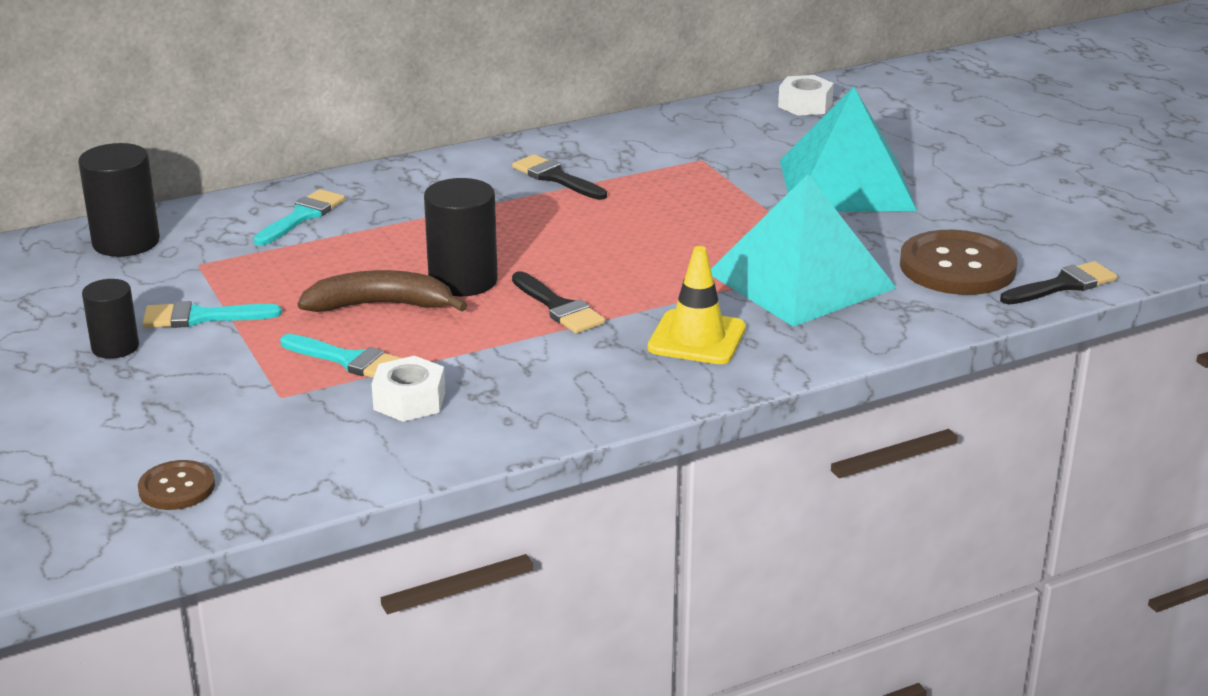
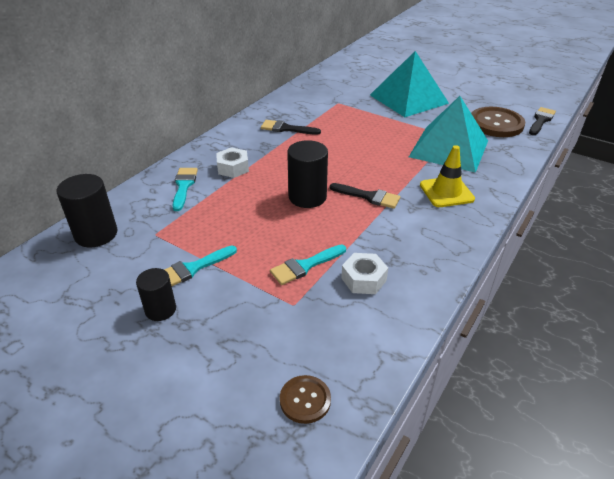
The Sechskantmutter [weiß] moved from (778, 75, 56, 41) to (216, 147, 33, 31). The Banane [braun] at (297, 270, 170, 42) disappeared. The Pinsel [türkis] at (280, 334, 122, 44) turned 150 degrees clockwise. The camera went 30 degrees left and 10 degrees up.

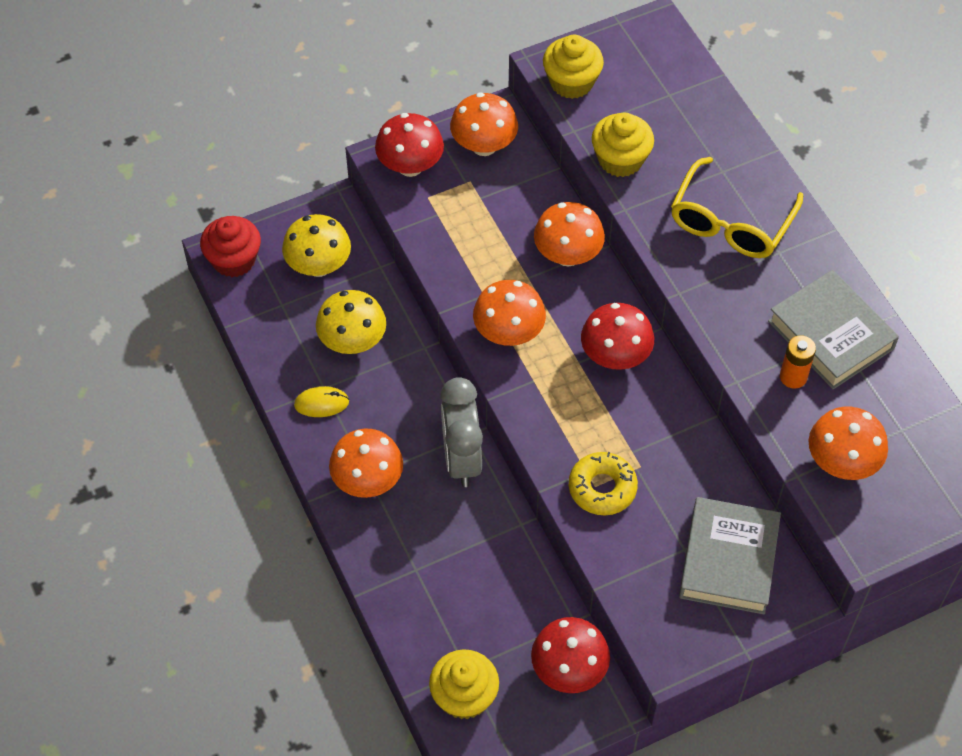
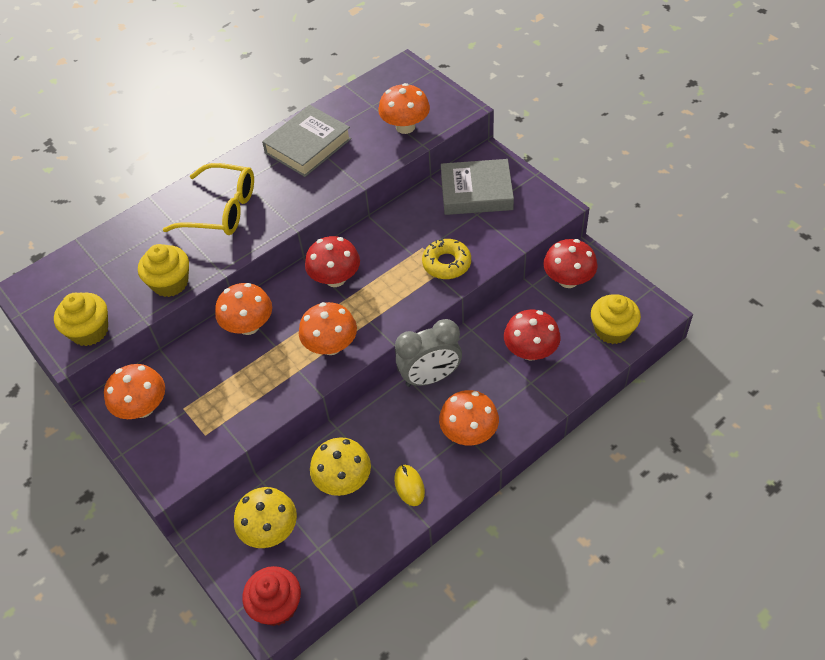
The Pilz [rot] moved from (375, 113, 69, 64) to (504, 310, 57, 51). The Batterie [orange] at (780, 335, 36, 54) disappeared. The camera went 100 degrees left and 5 degrees down.

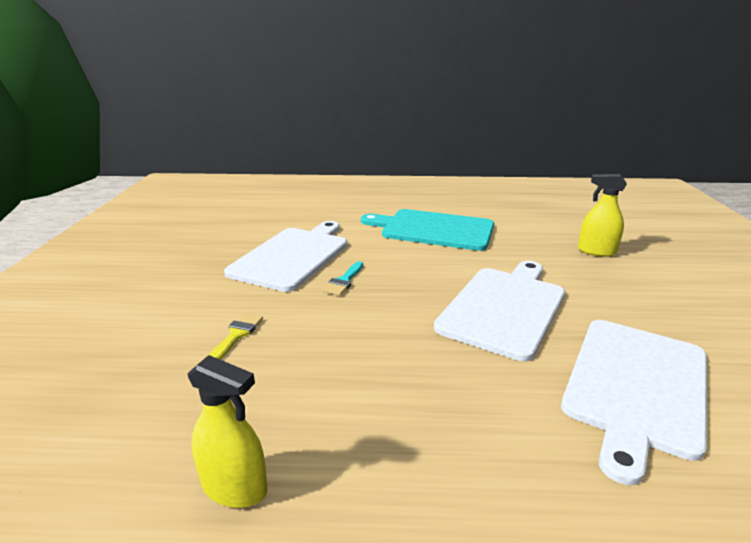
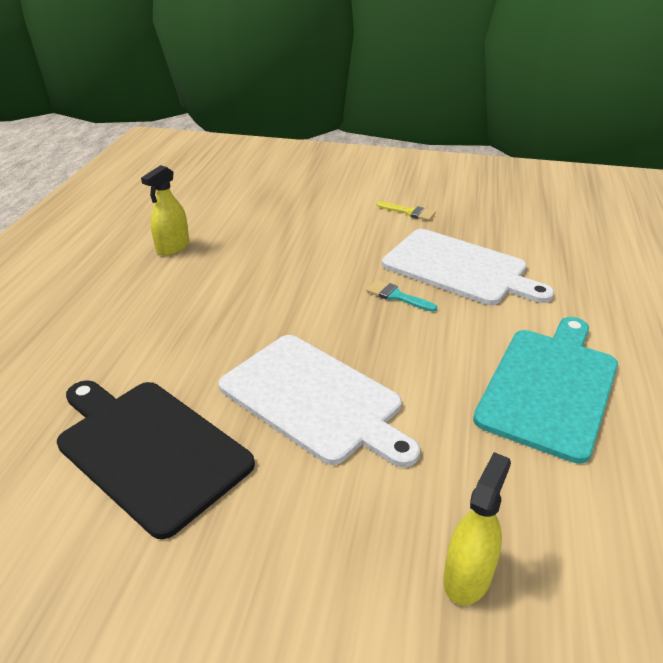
The Pinsel [gelb] moved from (209, 313, 54, 47) to (377, 202, 59, 19). The Schneidebrett [weiß] at (561, 320, 146, 165) became the Schneidebrett [schwarz] at (57, 380, 198, 159). The camera went 100 degrees right and 10 degrees up.

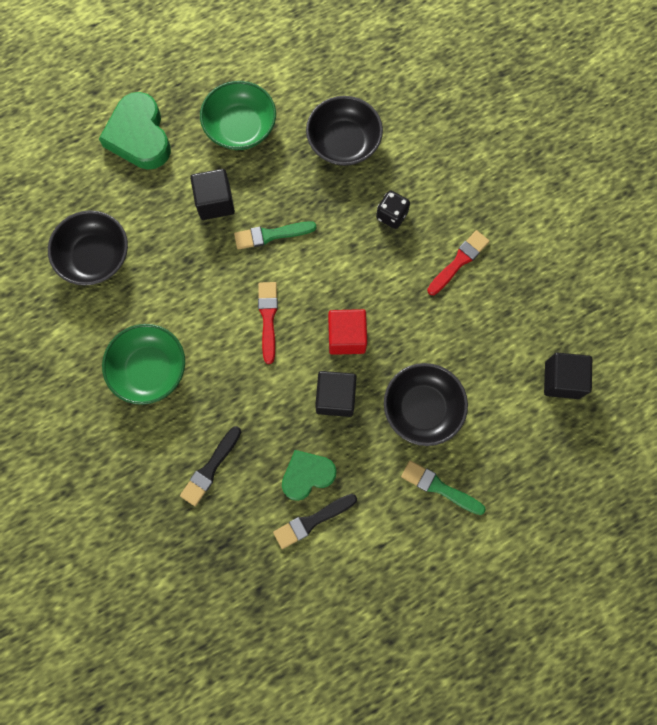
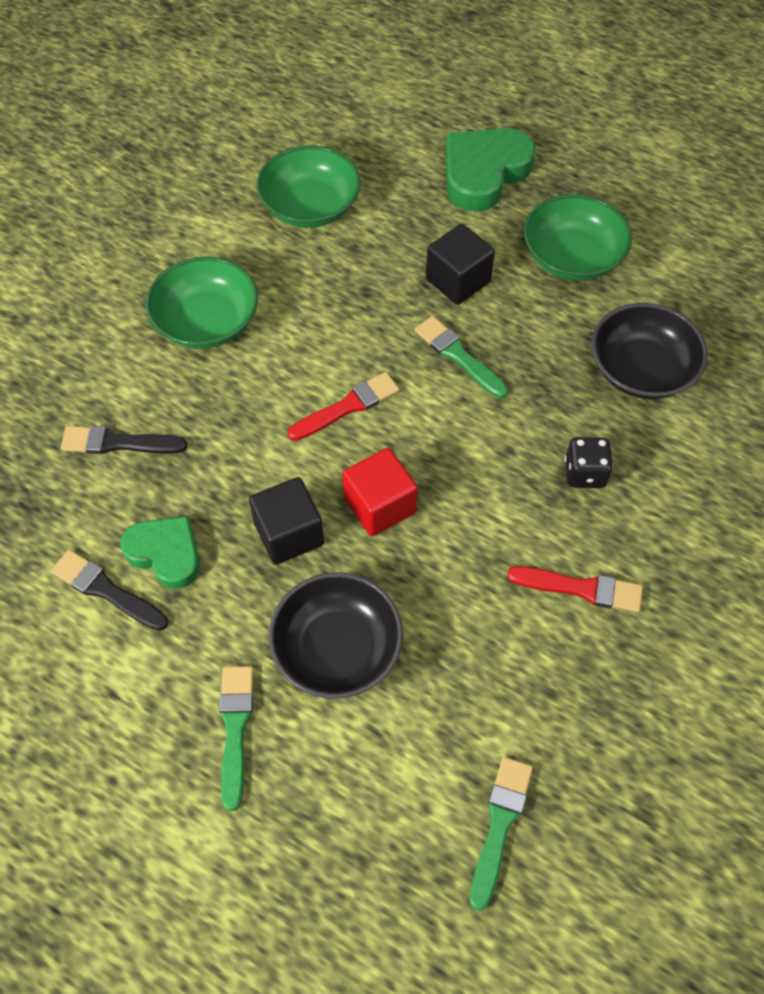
The Schüssel [schwarz] at (48, 210, 80, 75) became the Schüssel [grün] at (257, 145, 104, 83). The Kubus [schwarz] at (544, 353, 48, 46) was replaced by the Pinsel [grün] at (470, 757, 63, 154). The camera went 60 degrees right and 15 degrees down.

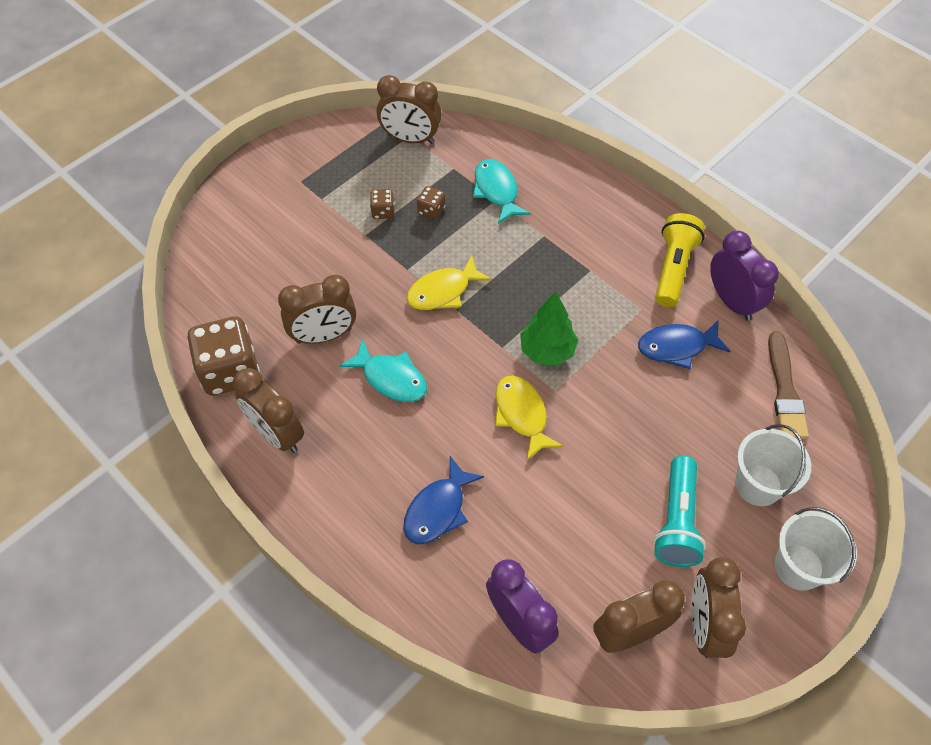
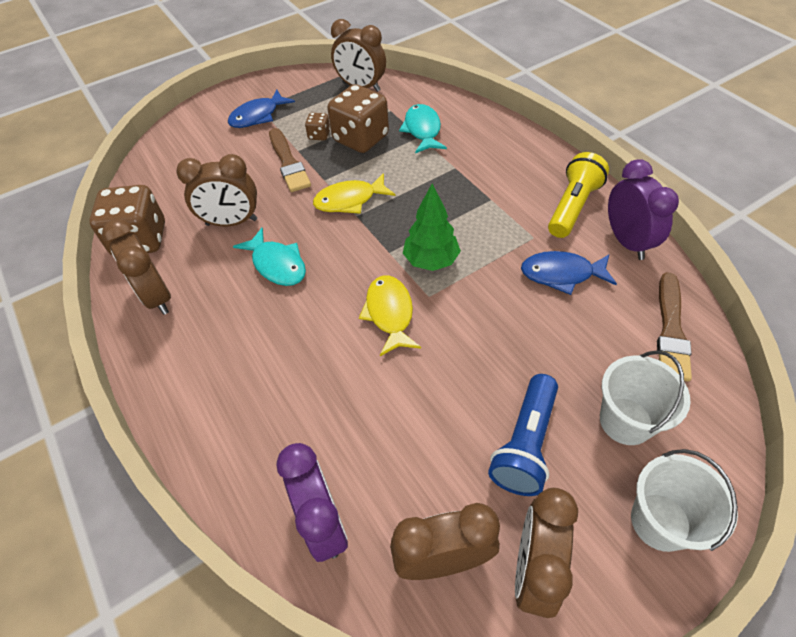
The Spielwürfel [braun] at (417, 186, 29, 34) changed to 2.19 times the size. The Fisch [blau] moved from (403, 456, 81, 88) to (228, 89, 67, 39). The Taschenlampe [türkis] at (653, 456, 53, 111) became the Taschenlampe [blau] at (488, 374, 70, 122). The Pinsel [braun] at (269, 128, 42, 64) appeared. The camera went 15 degrees right and 5 degrees down.

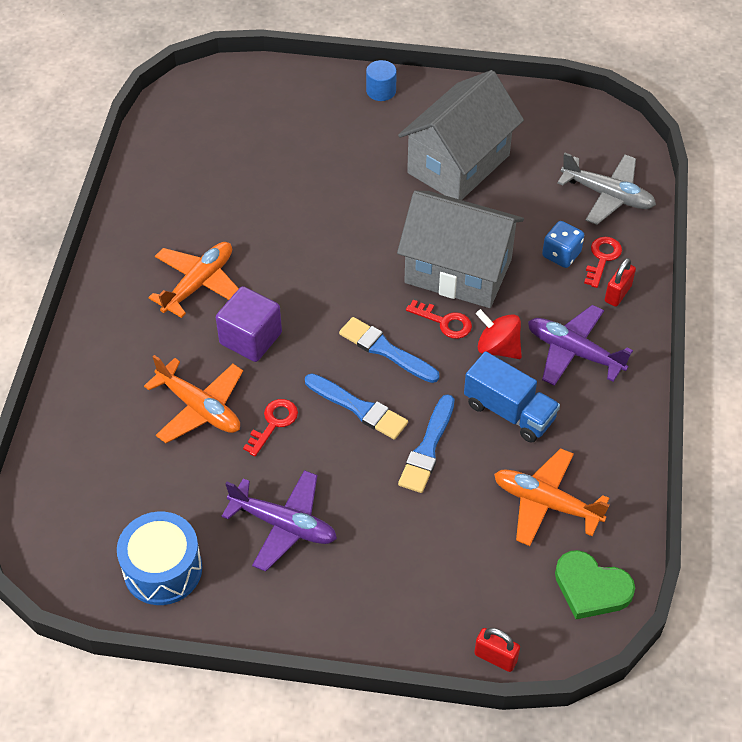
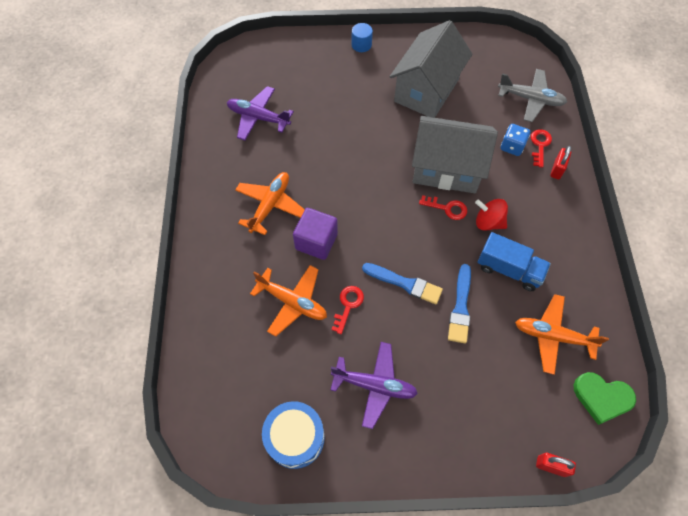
The Flugzeug [lila] moved from (528, 305, 105, 81) to (227, 86, 67, 55). The Pinsel [blau] at (339, 317, 100, 66) disappeared. The camera went 10 degrees left and 10 degrees up.

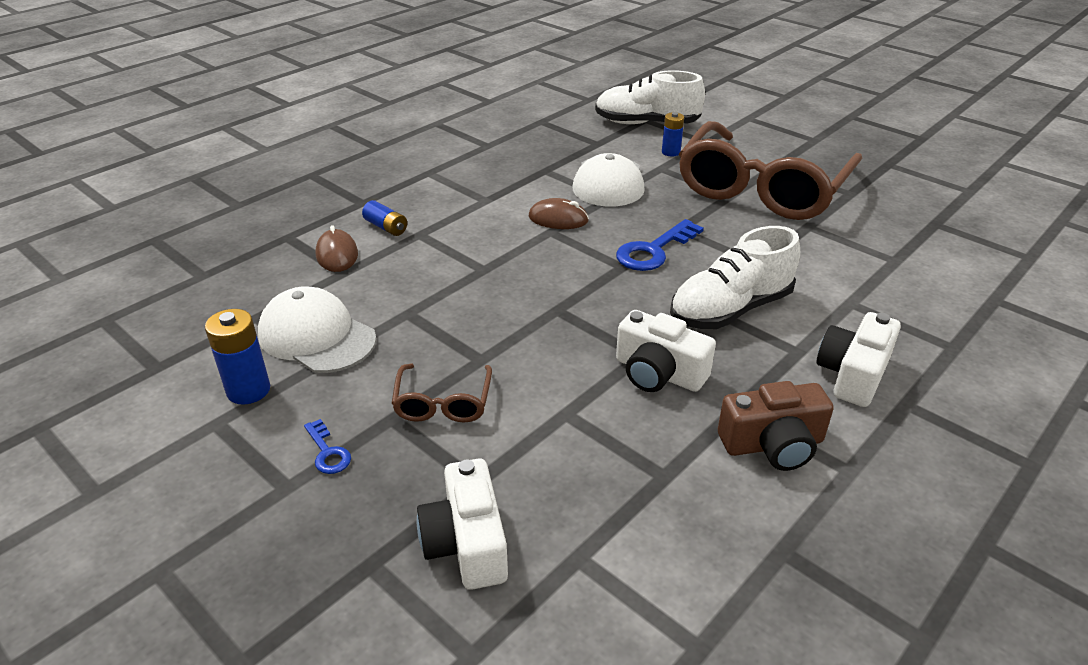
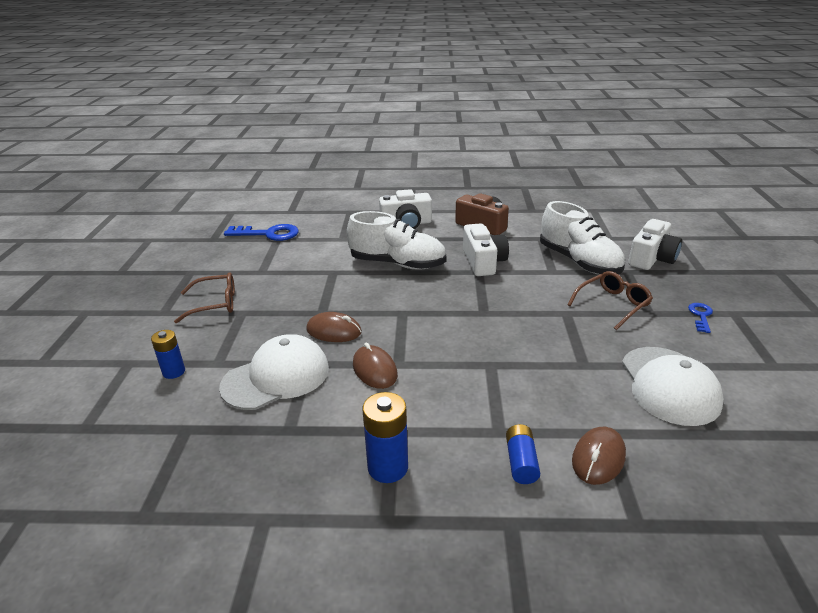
The Schuh [weiß] moved from (595, 70, 110, 54) to (540, 201, 85, 74). The Brille [braun] at (679, 121, 183, 99) changed to 0.42 times the size. The Schlüssel [blau] moved from (616, 219, 88, 52) to (224, 224, 75, 17). The Batterie [blau] moved from (205, 309, 65, 96) to (363, 392, 45, 91). The Computermaus [braun] at (306, 312, 56, 30) appeared. The camera went 130 degrees left and 5 degrees down.

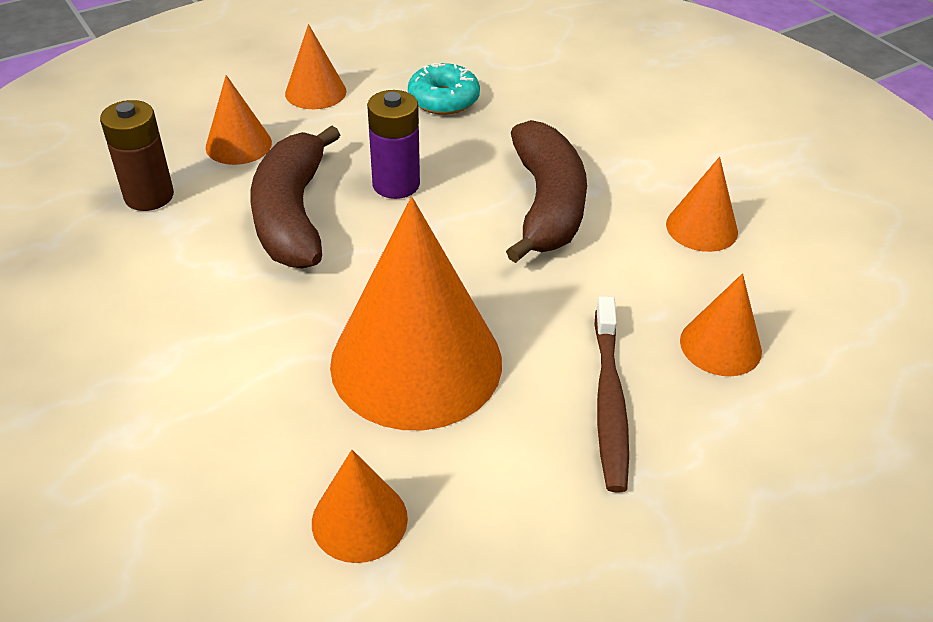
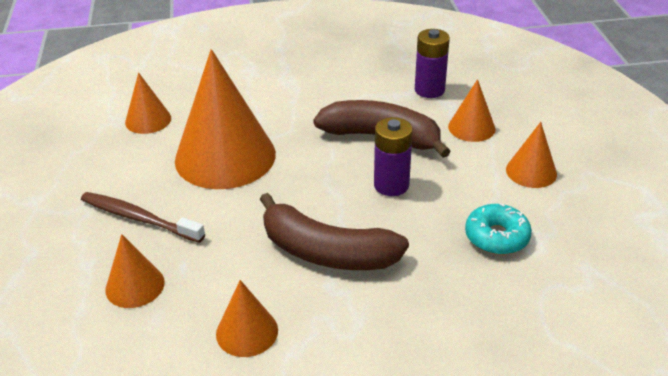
The Batterie [braun] at (100, 100, 74, 111) became the Batterie [lila] at (415, 29, 35, 69). The camera went 115 degrees right and 5 degrees down.

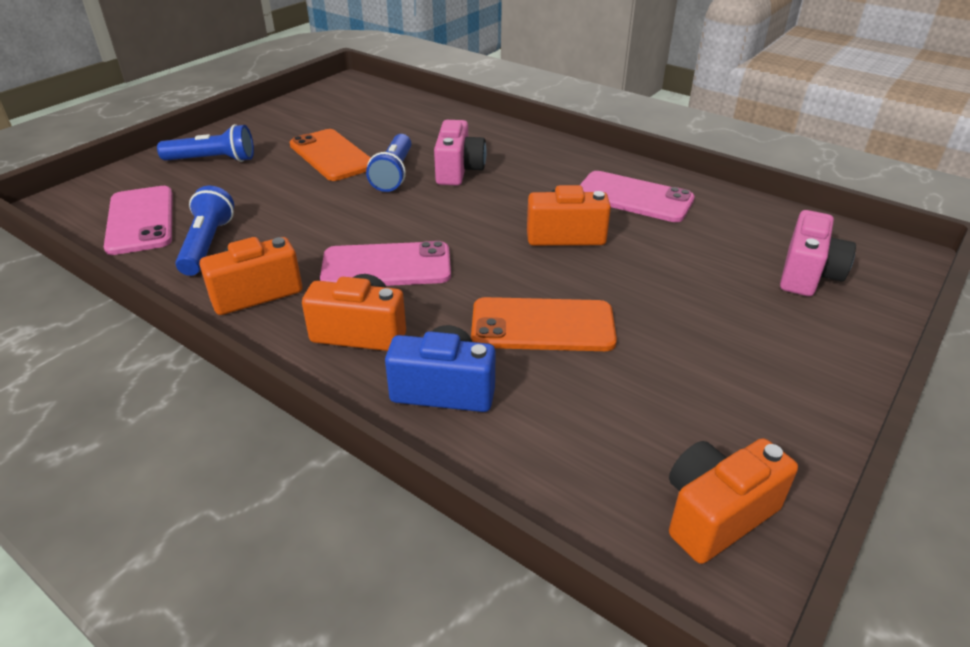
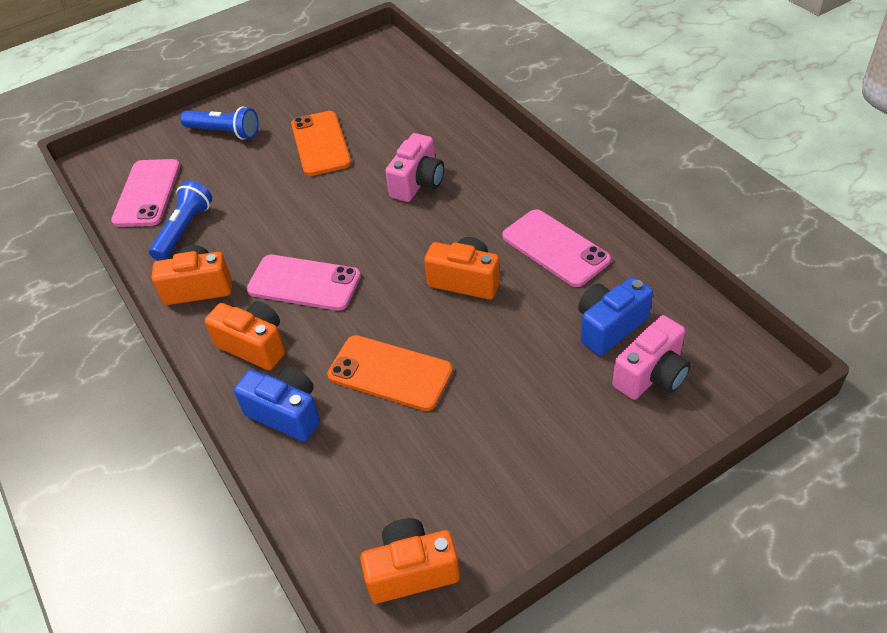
The Taschenlampe [blau] at (366, 134, 45, 58) disappeared. The Kamera [blau] at (578, 277, 75, 79) appeared. The camera went 25 degrees right and 10 degrees up.

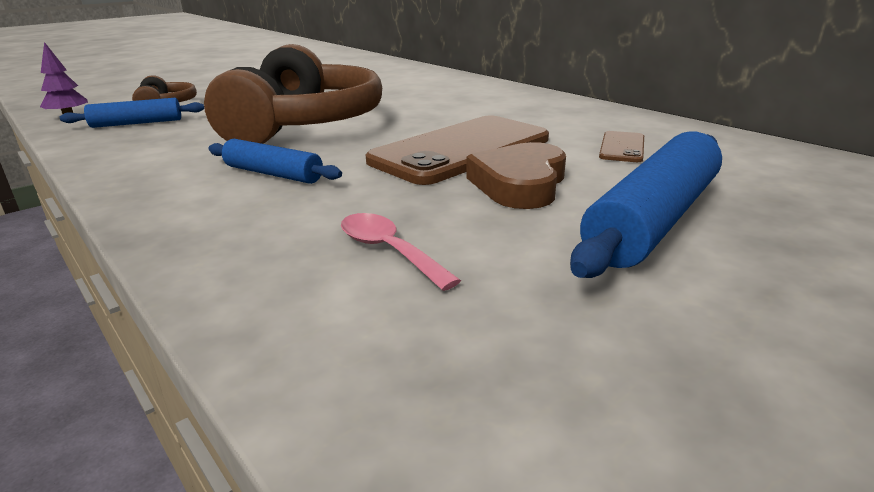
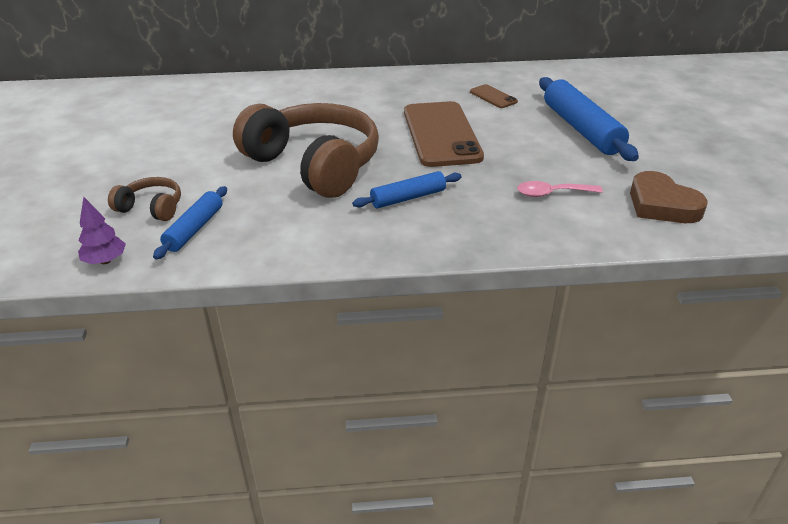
The Herz [braun] moved from (466, 142, 100, 67) to (630, 171, 78, 52). The camera went 55 degrees left and 10 degrees up.

